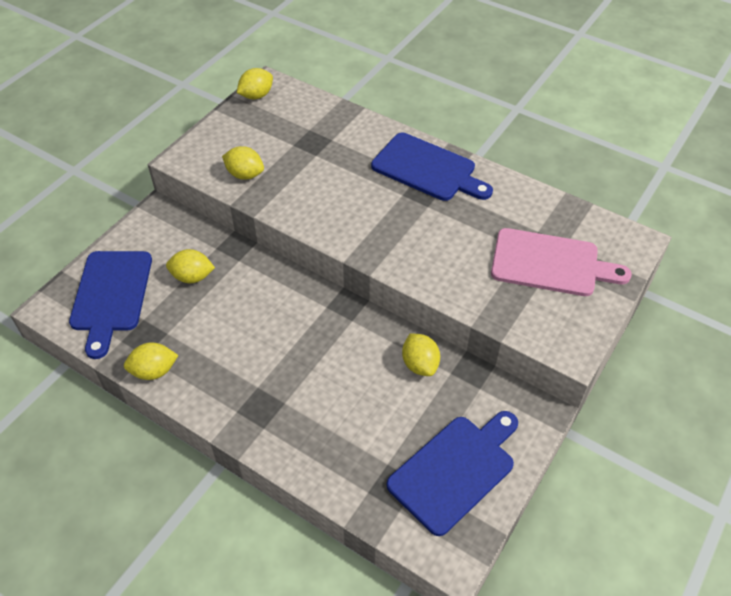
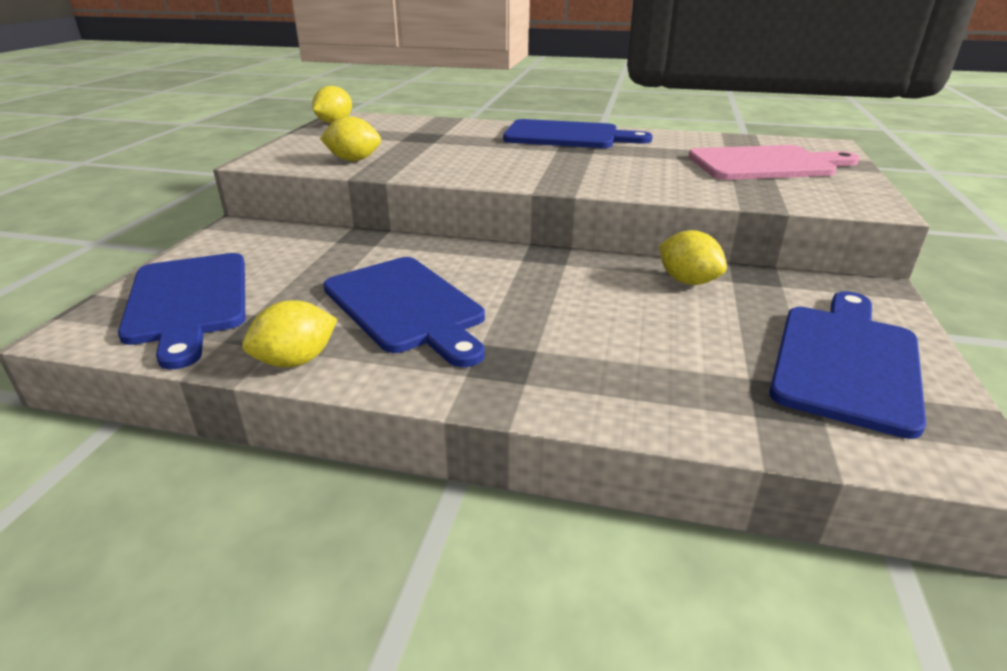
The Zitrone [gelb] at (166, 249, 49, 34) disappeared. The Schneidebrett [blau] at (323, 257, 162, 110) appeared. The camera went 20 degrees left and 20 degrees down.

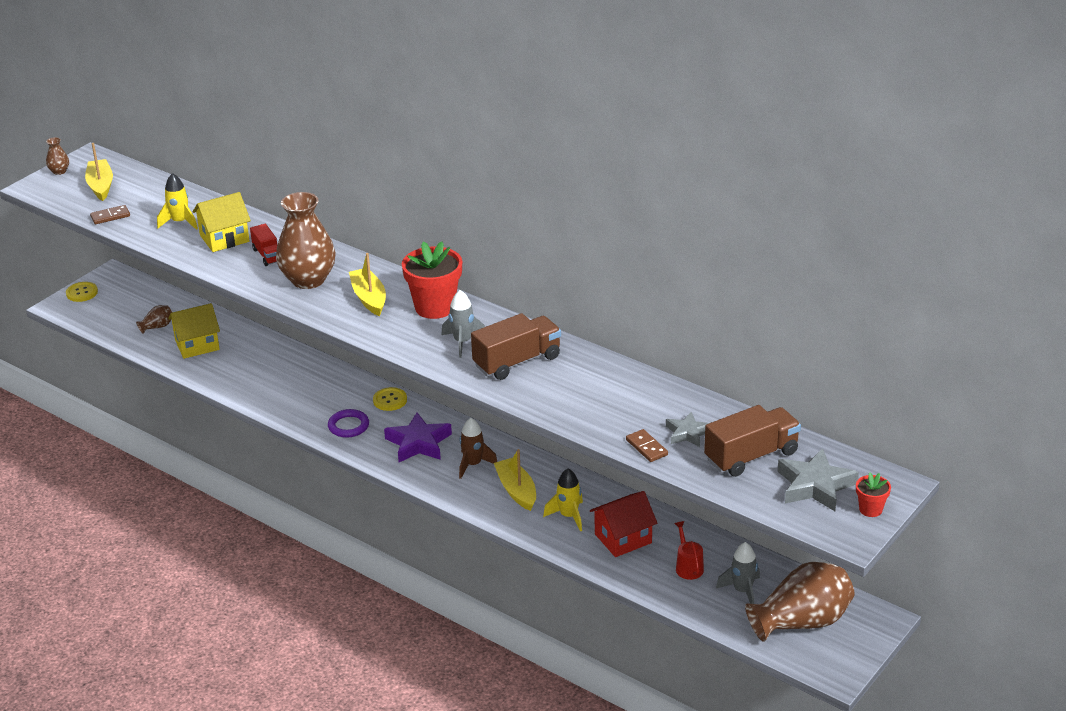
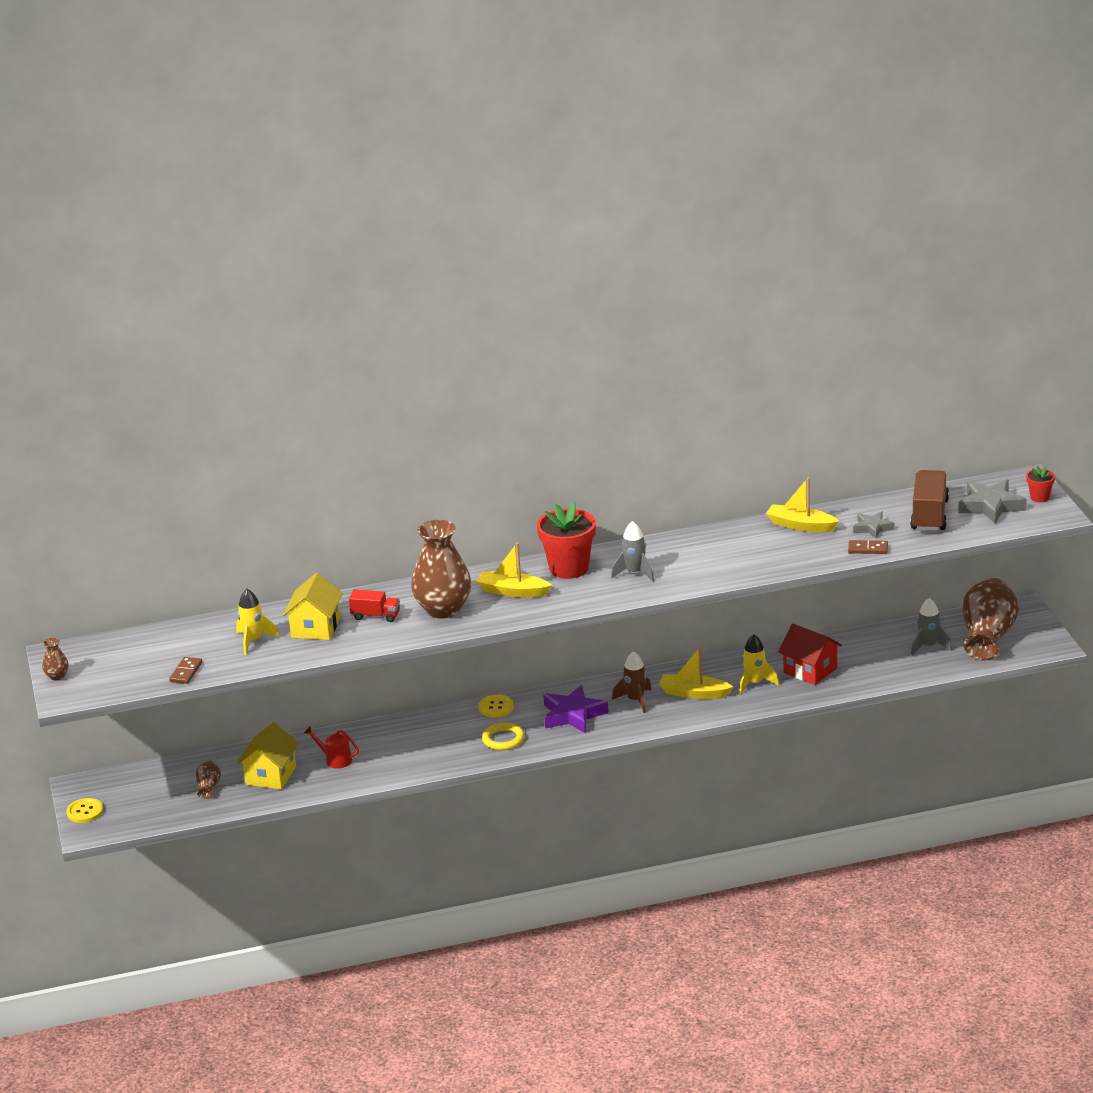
The Boot [gelb] moved from (85, 143, 28, 58) to (766, 477, 73, 55). The Lastwagen [braun] at (471, 313, 90, 67) disappeared. The Ring [lila] at (328, 409, 41, 29) became the Ring [gelb] at (482, 723, 42, 27). The Haus [rot] at (590, 491, 67, 66) turned 60 degrees counterclockwise. The Gießkanne [rot] moved from (674, 521, 30, 59) to (304, 727, 55, 42). The camera went 50 degrees left and 5 degrees down.

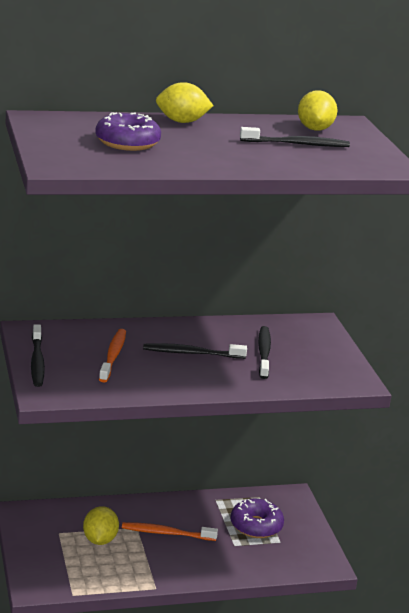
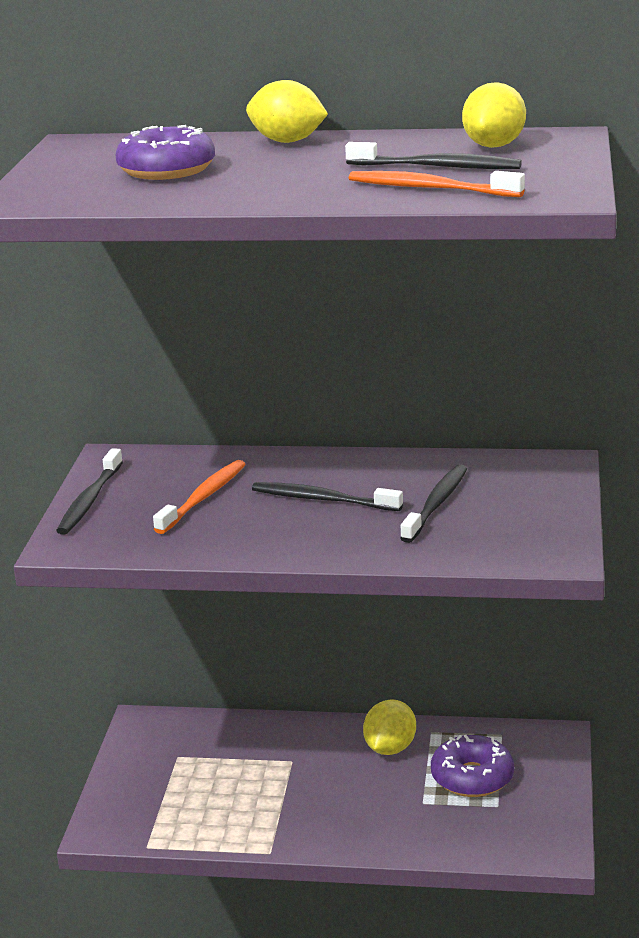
The Zitrone [gelb] moved from (83, 506, 36, 39) to (363, 699, 53, 56). The Zahnbürste [orange] moved from (122, 522, 96, 19) to (349, 171, 176, 26). The camera went 25 degrees right and 0 degrees up.

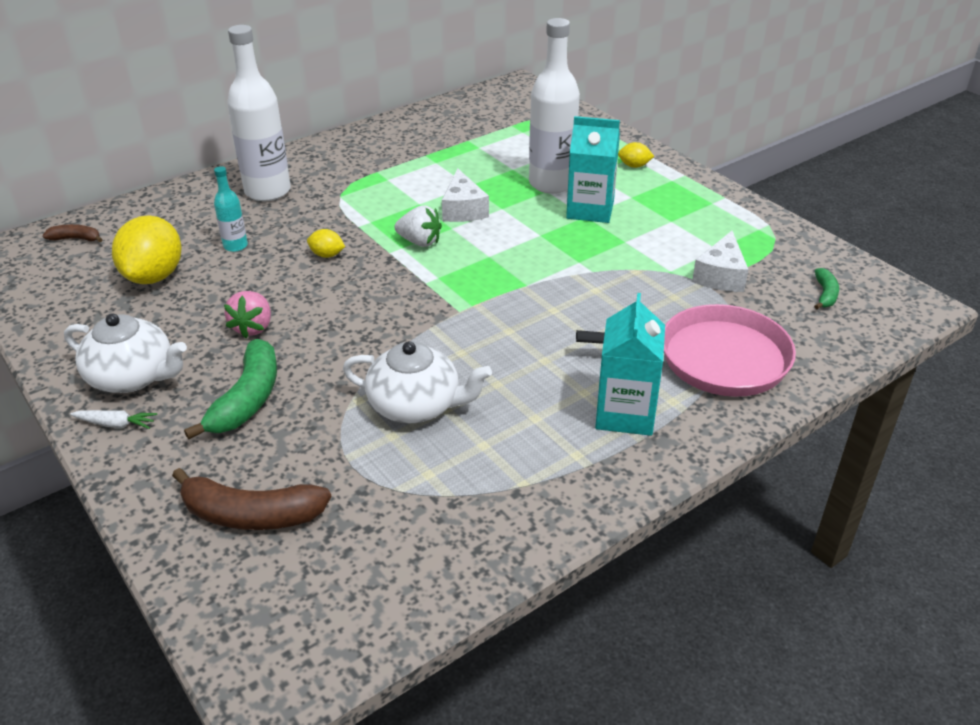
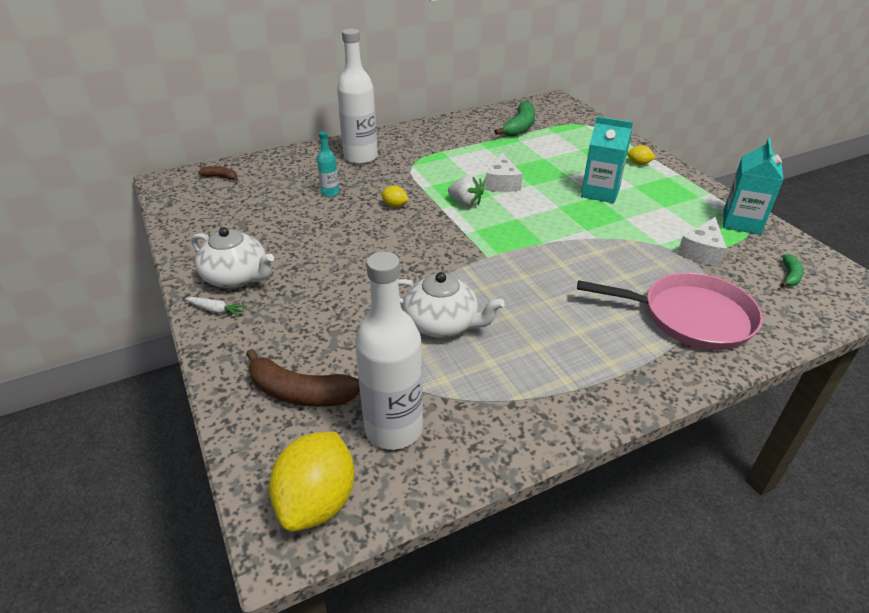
The Flasche [weiß] moved from (529, 18, 51, 176) to (355, 252, 68, 198). The Zitrone [gelb] moved from (112, 215, 70, 69) to (269, 432, 85, 100). The Erdbeere [rosa] at (224, 291, 47, 47) disappeared. The Getränkekarton [türkis] moved from (595, 293, 70, 143) to (723, 138, 61, 97). The Banane [grün] moved from (184, 339, 93, 100) to (494, 101, 41, 36). The camera went 10 degrees right and 0 degrees up.

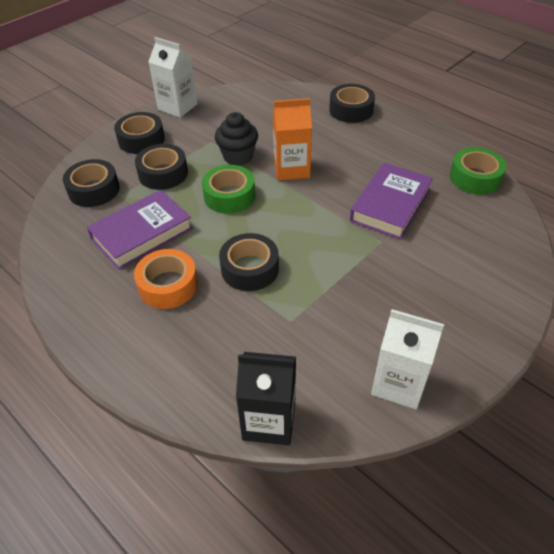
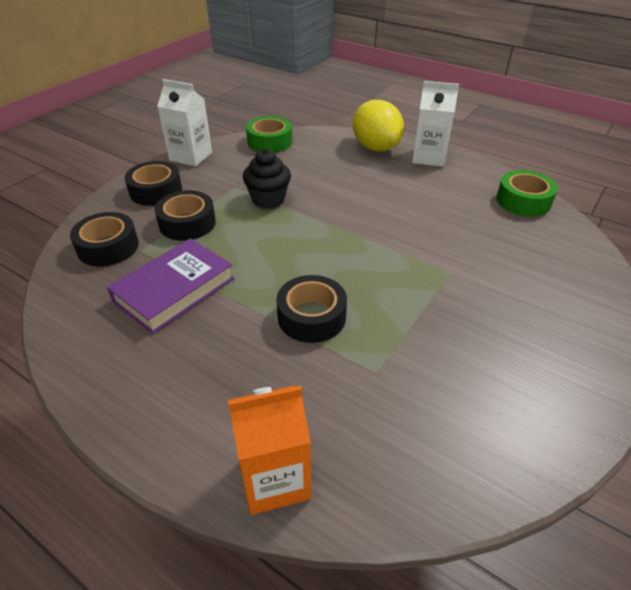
The Klebeband [schwarz] at (329, 84, 46, 39) was replaced by the Zitrone [gelb] at (353, 100, 51, 51). The Getränkekarton [orange] moved from (273, 98, 39, 82) to (228, 386, 83, 129). The Buch [lila] at (350, 163, 83, 76) disappeared. The Klebeband [grün] moved from (202, 165, 53, 49) to (246, 116, 46, 37). The Klebeband [orange] at (134, 249, 64, 60) disappeared. The Getränkekarton [weiß] moved from (371, 309, 73, 100) to (412, 81, 47, 86). The Getränkekarton [schwarz] at (236, 352, 60, 94) disappeared. The camera went 10 degrees left and 5 degrees down.

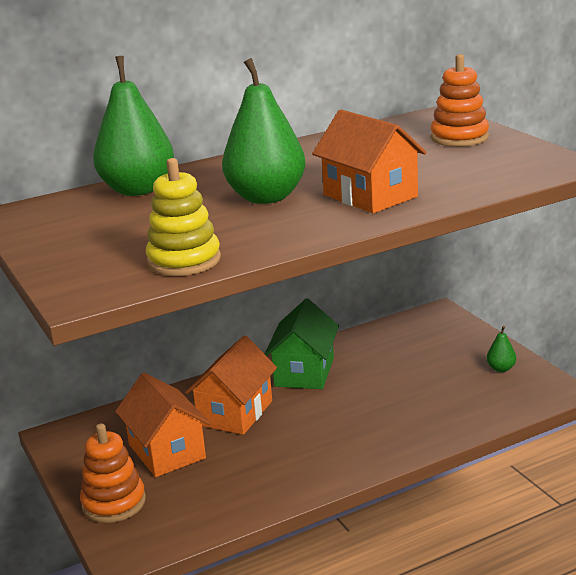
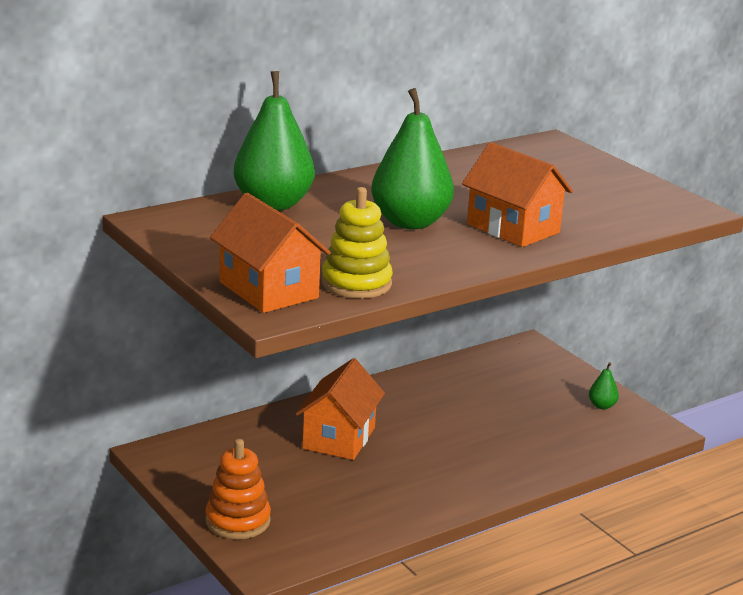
The Stapelspielzeug [orange] at (431, 54, 58, 93) disappeared. The Haus [grün] at (265, 299, 74, 90) disappeared. The Haus [orange] moved from (115, 372, 95, 105) to (210, 193, 121, 120). The camera went 10 degrees left and 0 degrees up.

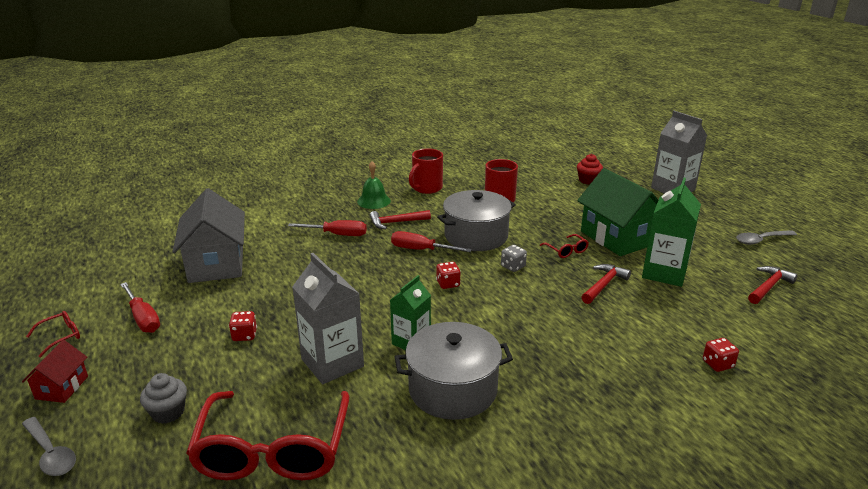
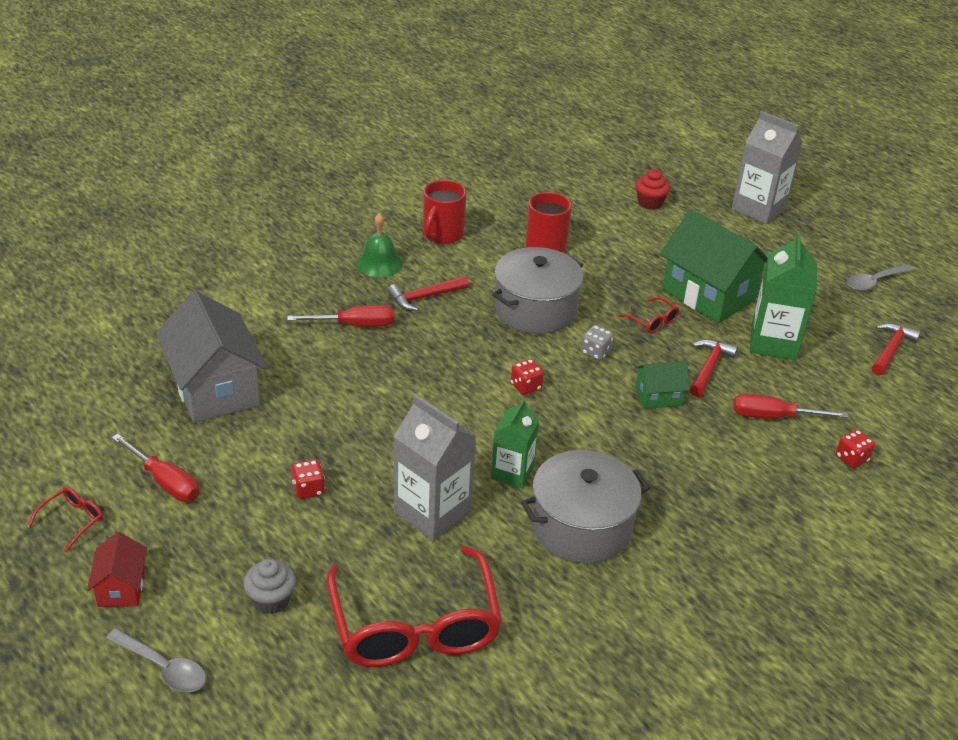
The Schraubenzieher [rot] moved from (391, 231, 81, 21) to (733, 394, 116, 25). The Haus [grün] at (635, 361, 55, 48) appeared. The camera went 15 degrees left and 10 degrees up.

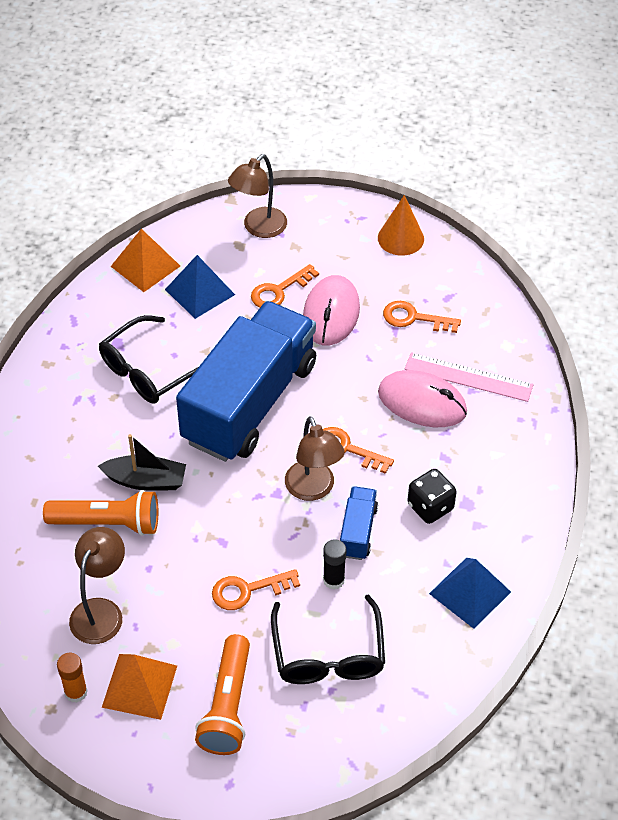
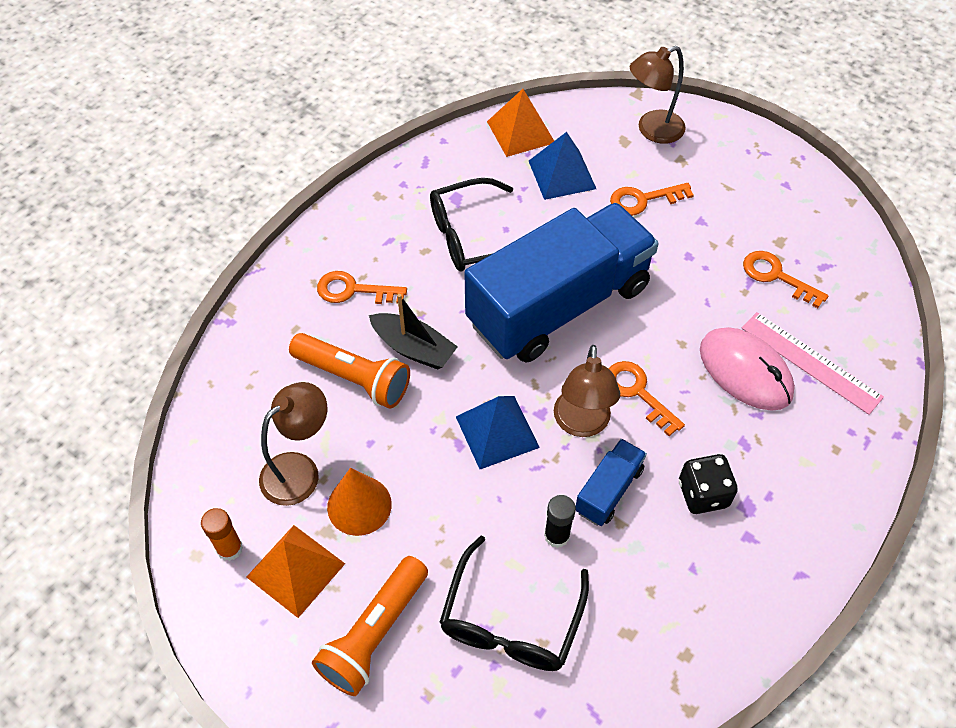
The Kegel [orange] moved from (378, 195, 46, 61) to (327, 468, 65, 68). The Computermaus [rosa] at (303, 275, 57, 70) disappeared. The Pyramide [blau] moved from (429, 558, 82, 71) to (456, 396, 84, 73). The Schlüssel [orange] moved from (212, 569, 88, 41) to (317, 271, 90, 33). The camera went 25 degrees right and 5 degrees up.

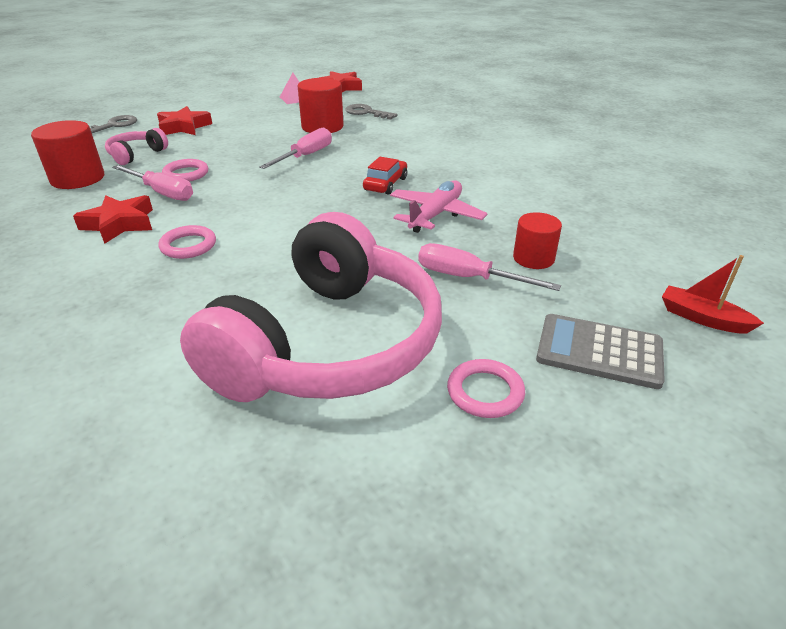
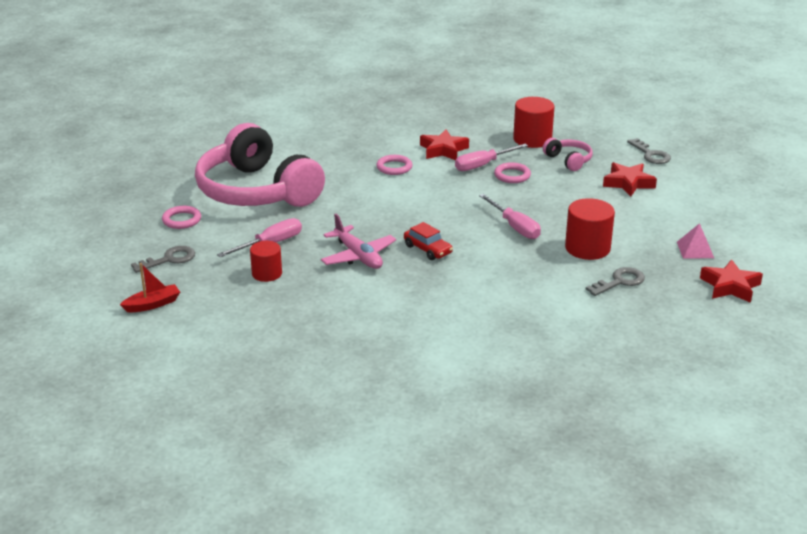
The Taschenrechner [grau] at (536, 314, 129, 75) was replaced by the Schlüssel [grau] at (131, 246, 64, 27). The camera went 115 degrees right and 5 degrees down.

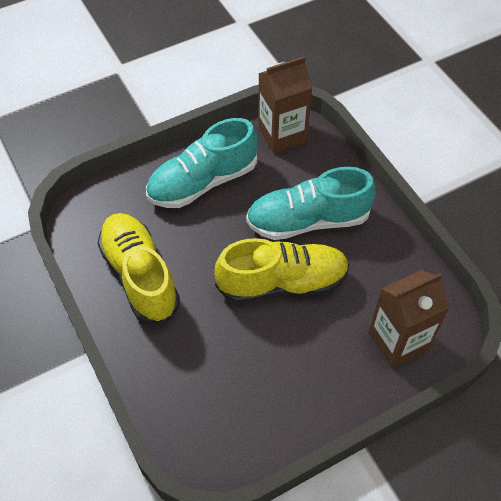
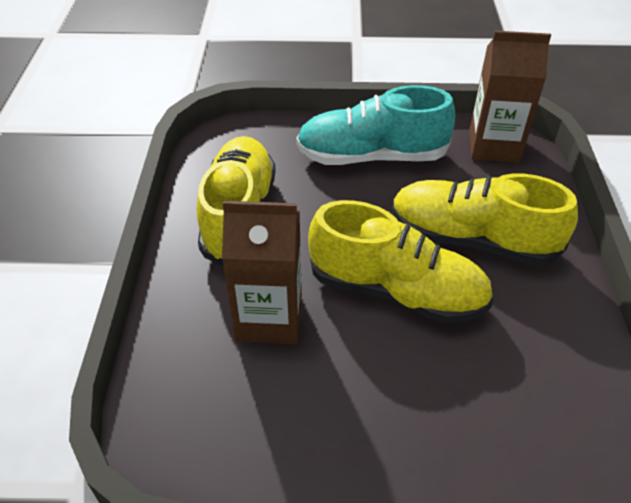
The Schuh [türkis] at (246, 167, 130, 73) became the Schuh [gelb] at (392, 174, 186, 92). The Getränkekarton [braun] moved from (368, 270, 82, 98) to (222, 201, 80, 143). The camera went 30 degrees right and 10 degrees down.

